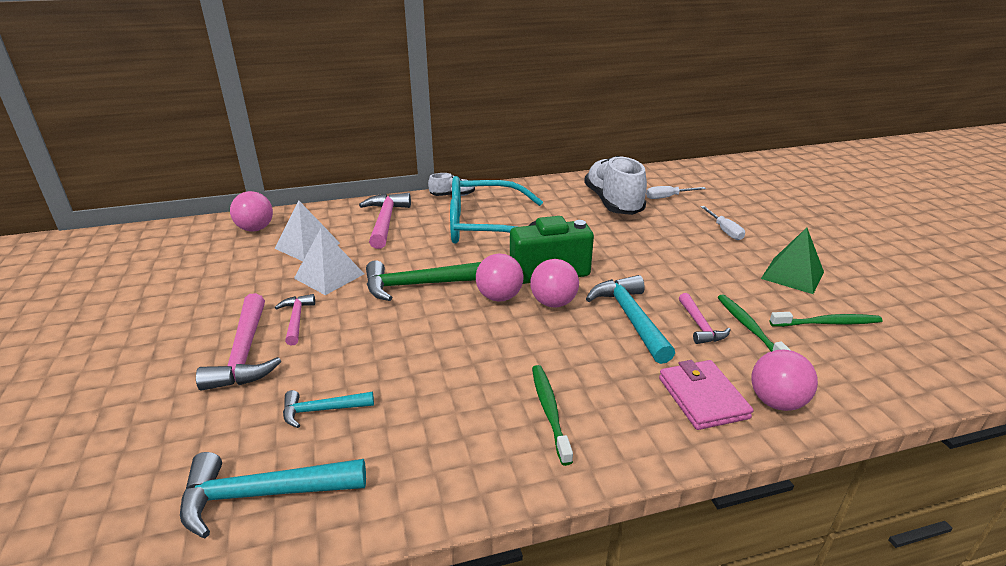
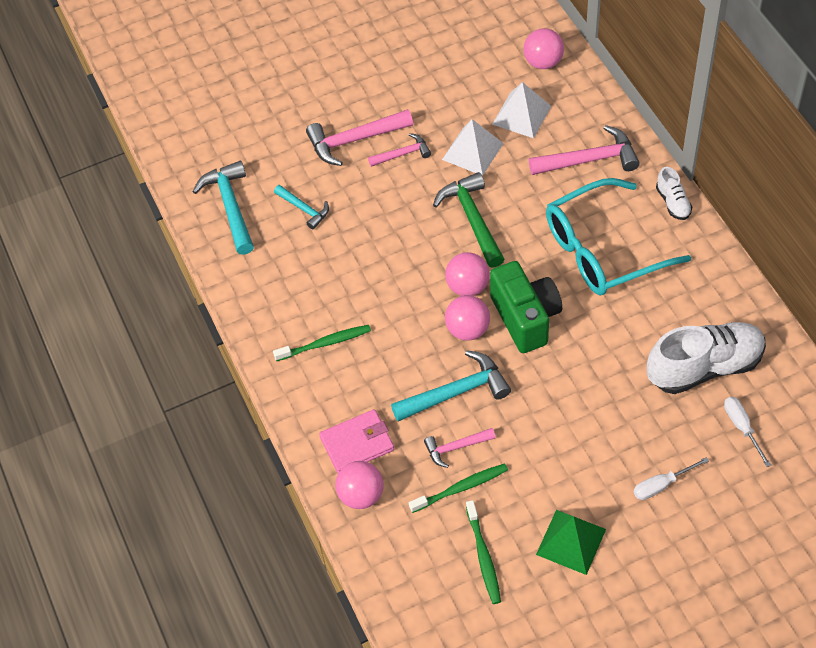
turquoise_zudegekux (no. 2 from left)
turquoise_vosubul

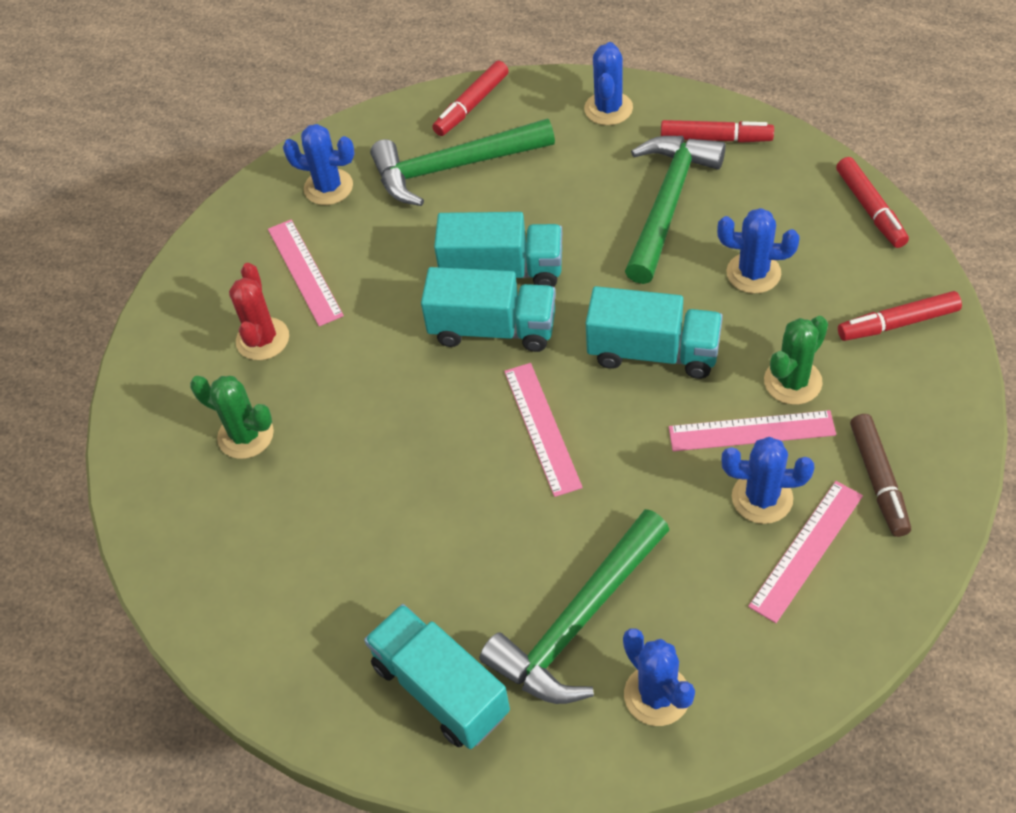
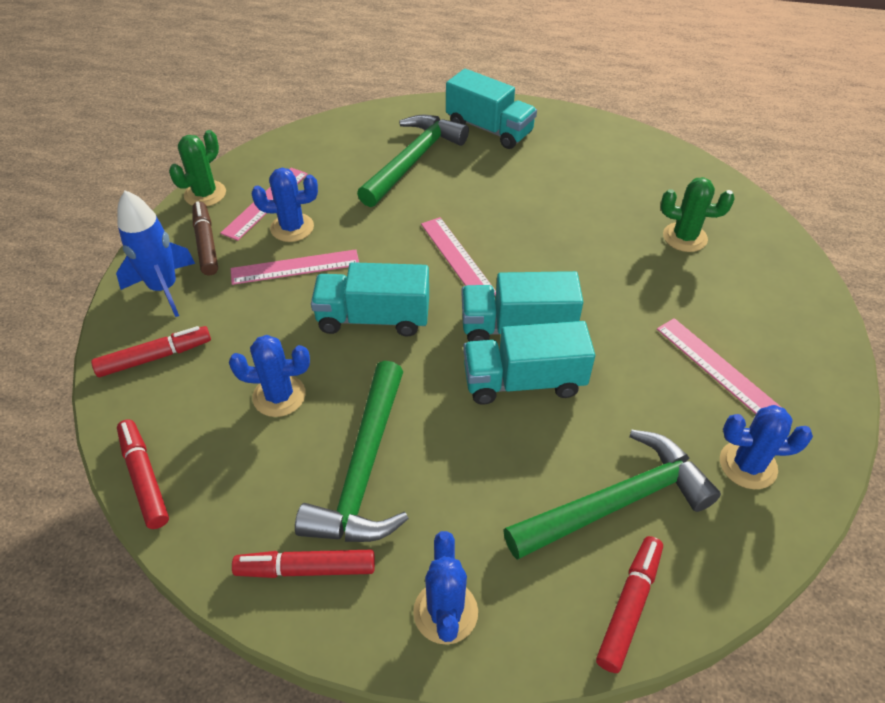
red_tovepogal
blue_tovepogal (no. 3 from left in the first image)
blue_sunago
green_tovepogal (no. 1 from left)

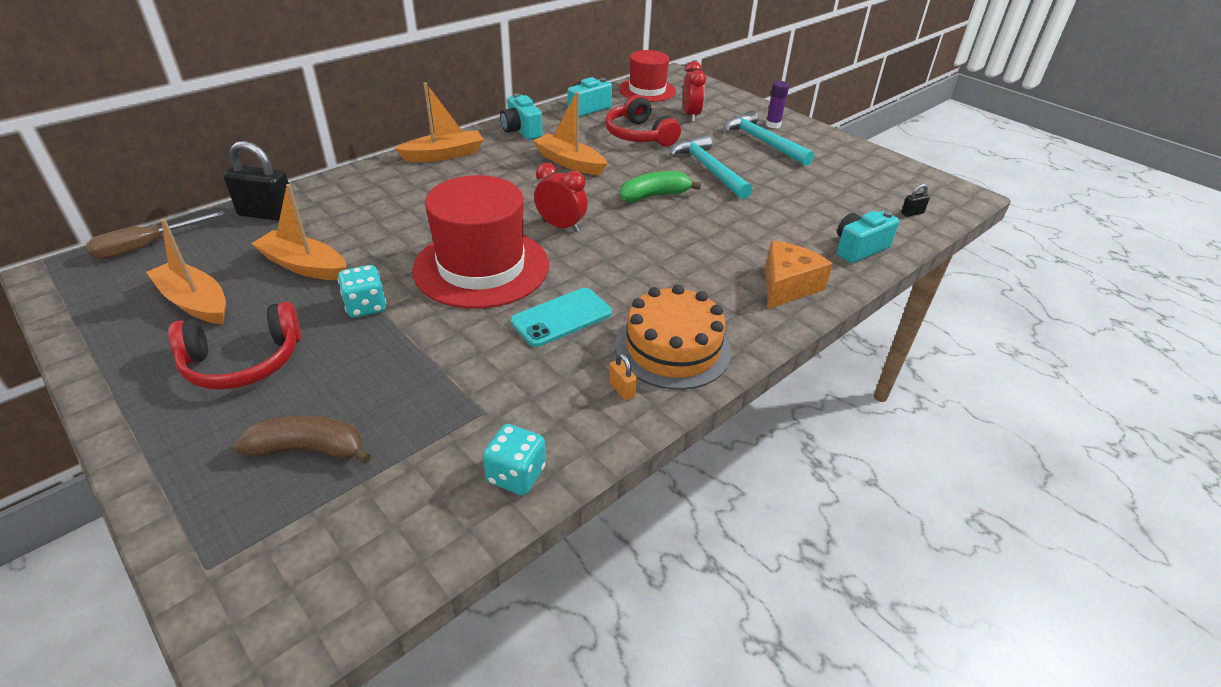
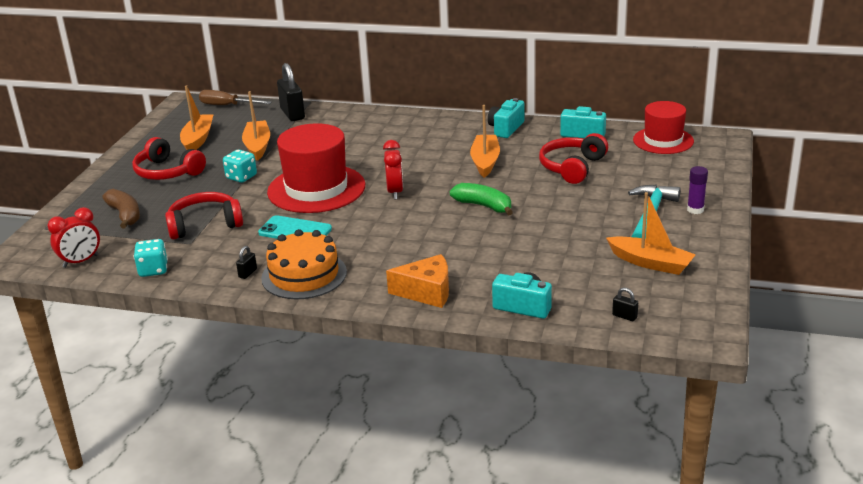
turquoise_zudegekux (no. 1 from left in the first image)
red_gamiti (no. 2 from left)
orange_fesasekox (no. 4 from left)
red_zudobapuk (no. 1 from left)
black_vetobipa (no. 1 from left)

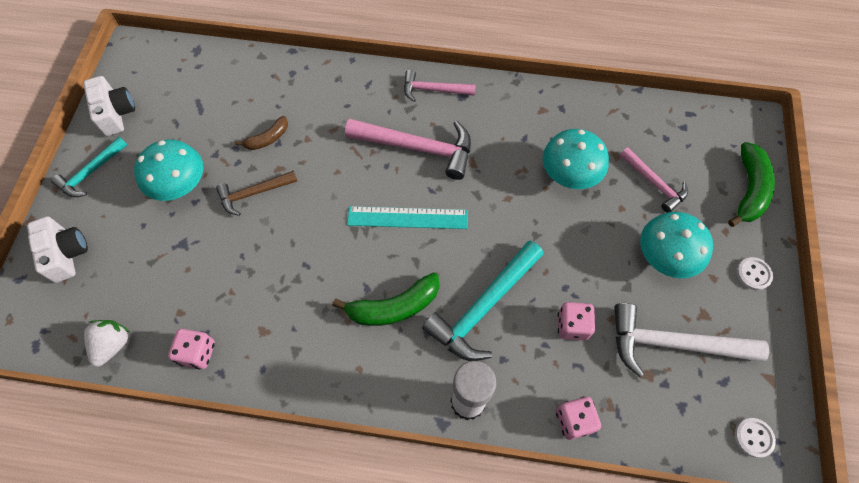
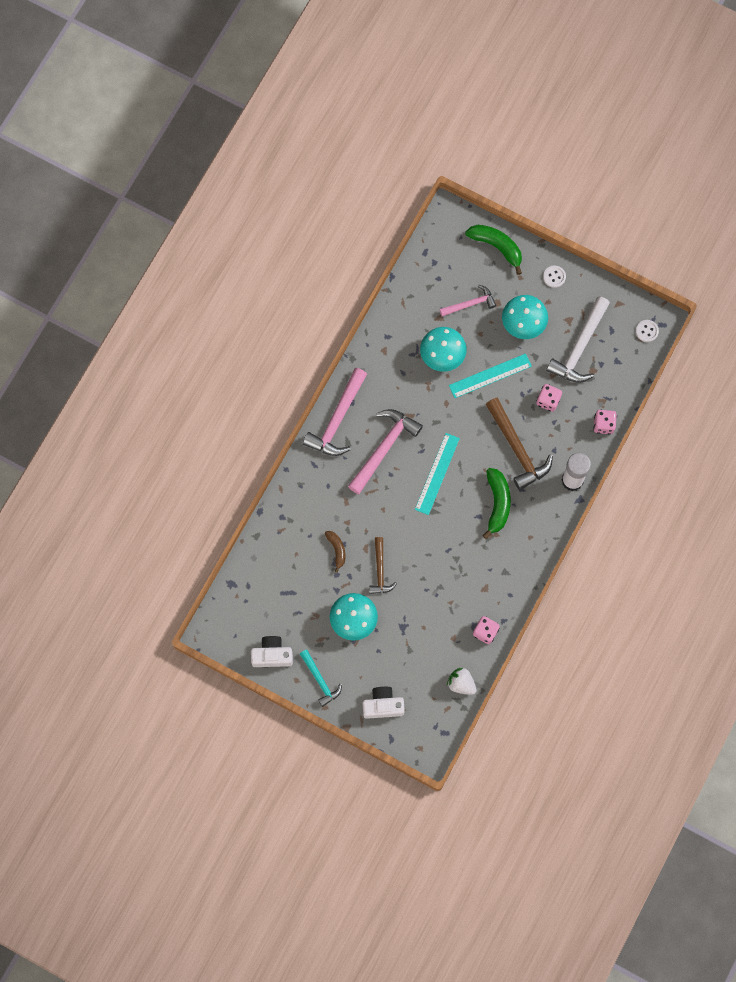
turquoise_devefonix (no. 2 from left)
brown_zudegekux (no. 2 from left)
pink_zudegekux (no. 1 from left)

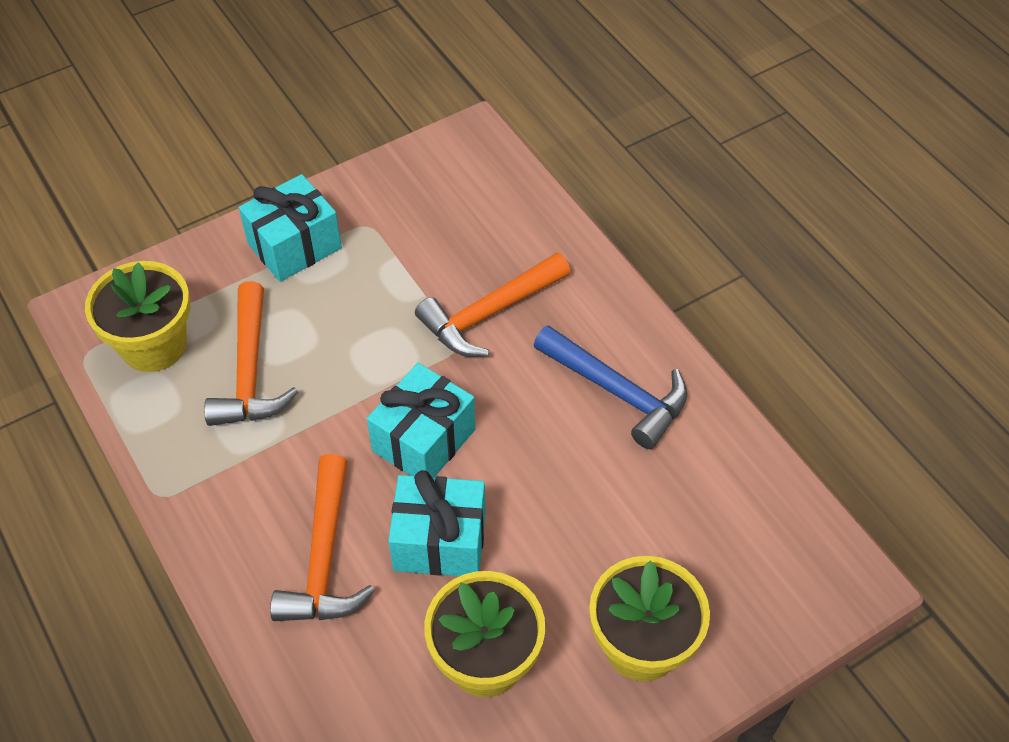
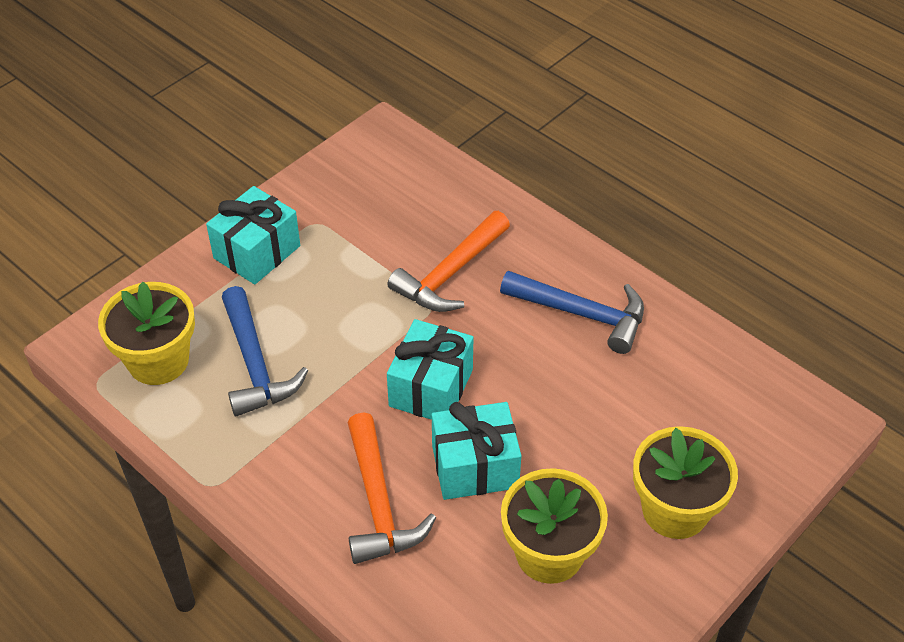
blue_zudegekux (no. 1 from left)

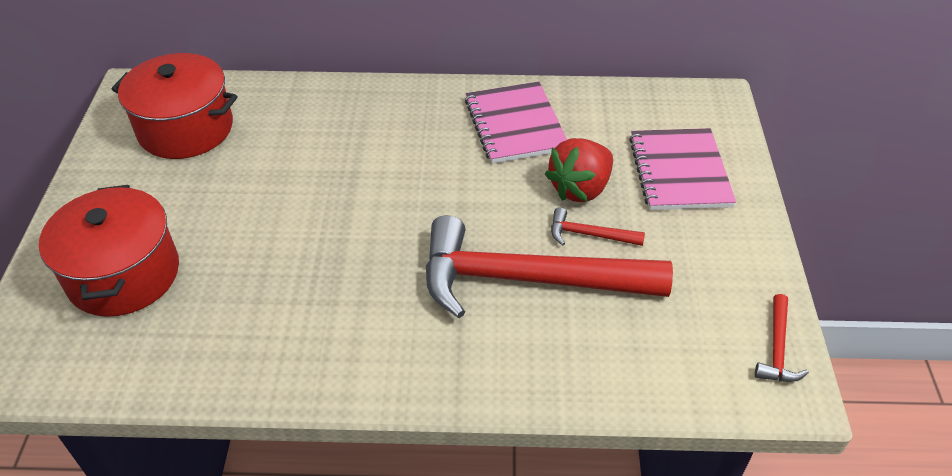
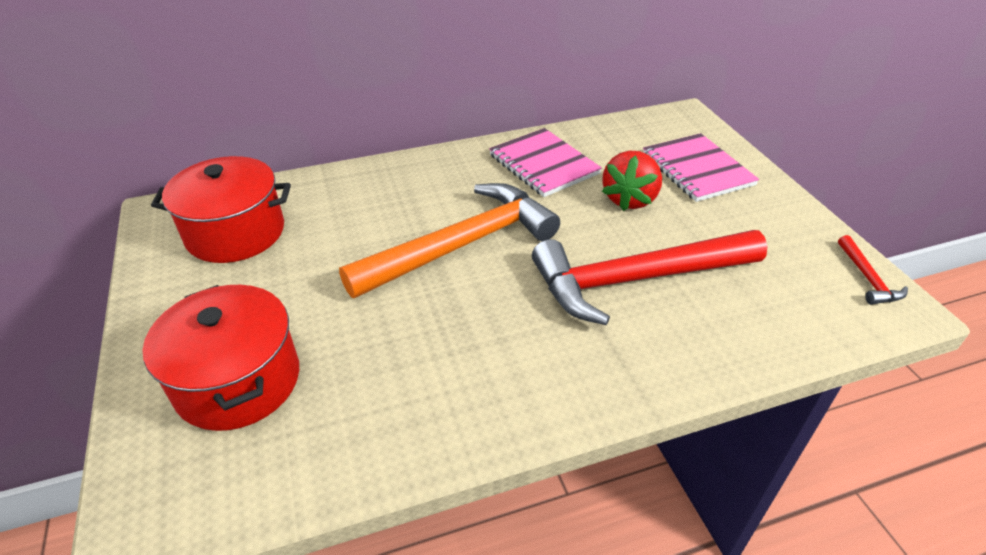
red_zudegekux (no. 2 from left in the first image)
orange_zudegekux

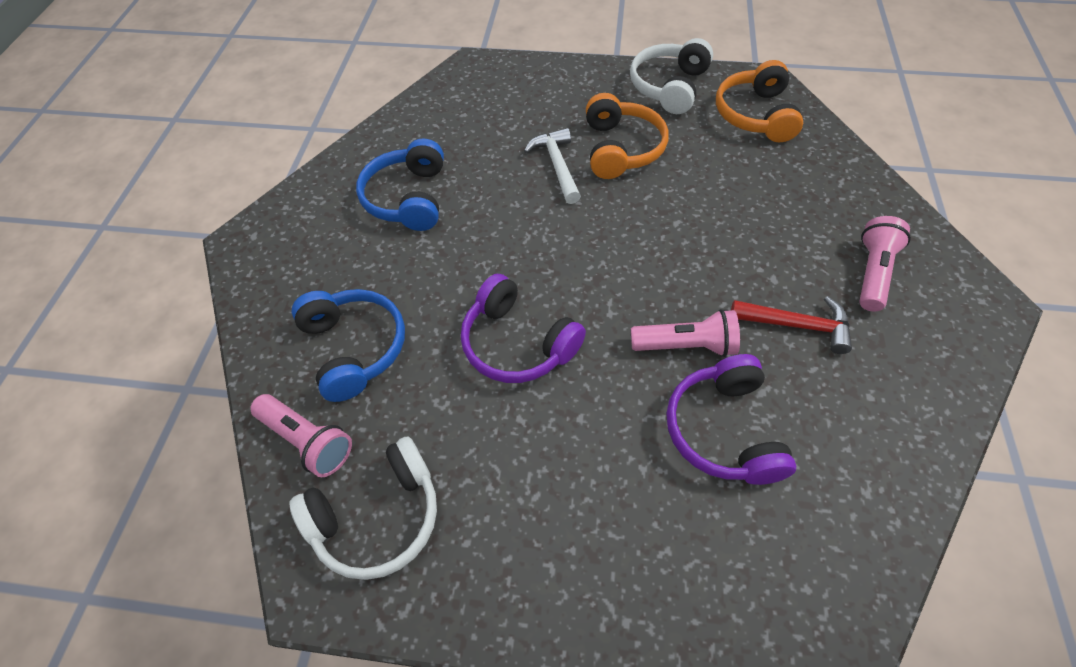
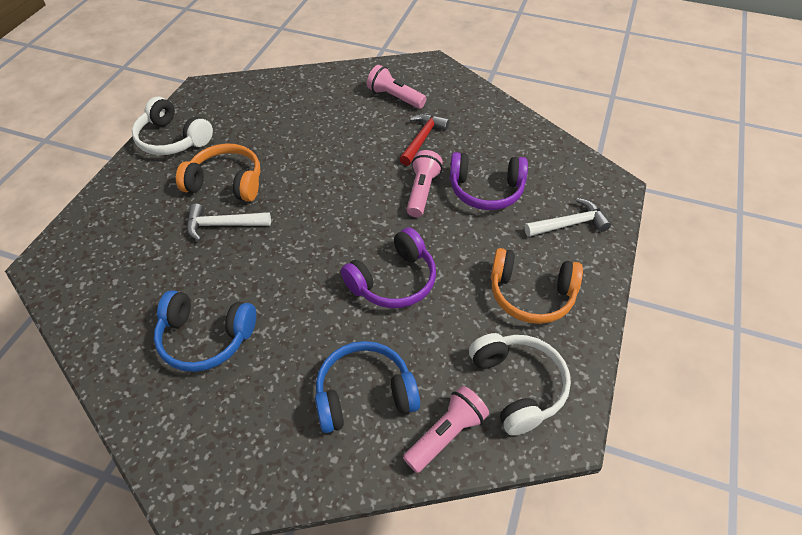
white_zudegekux (no. 2 from left)
orange_gamiti (no. 2 from left)

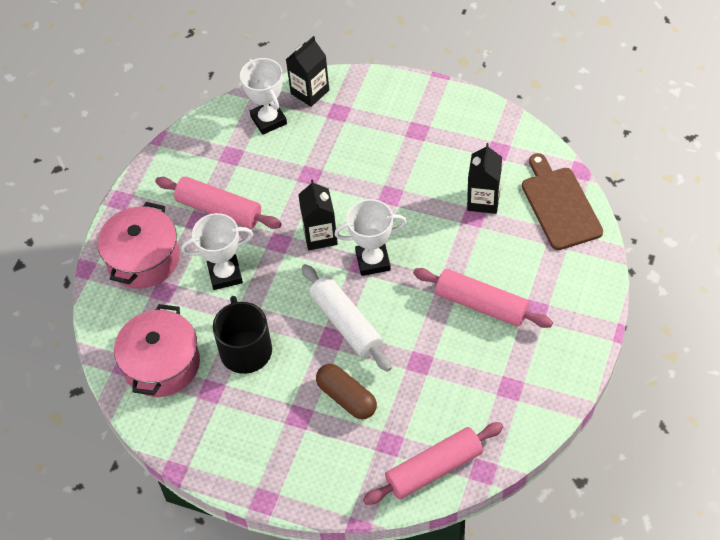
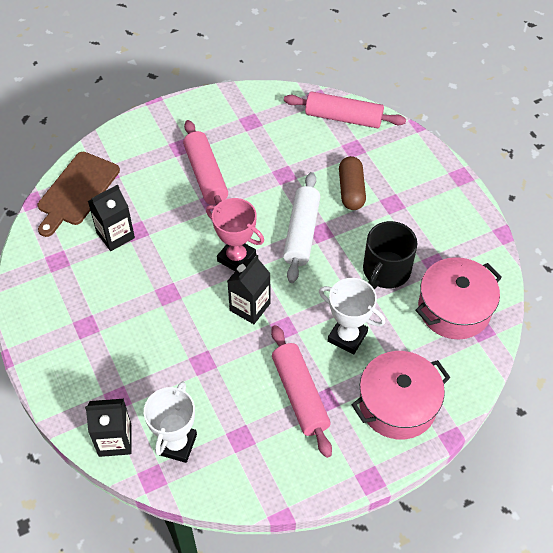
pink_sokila

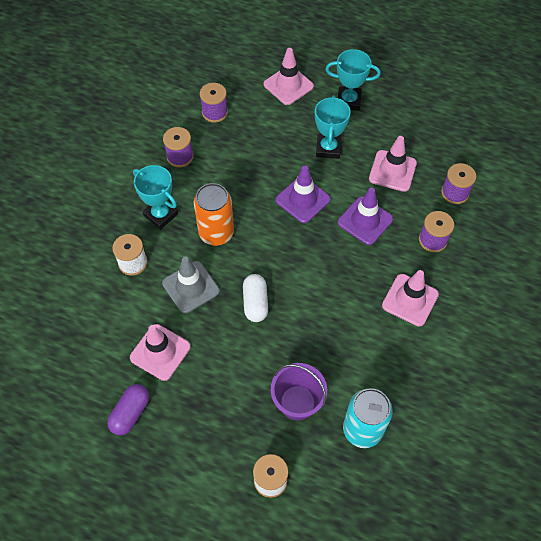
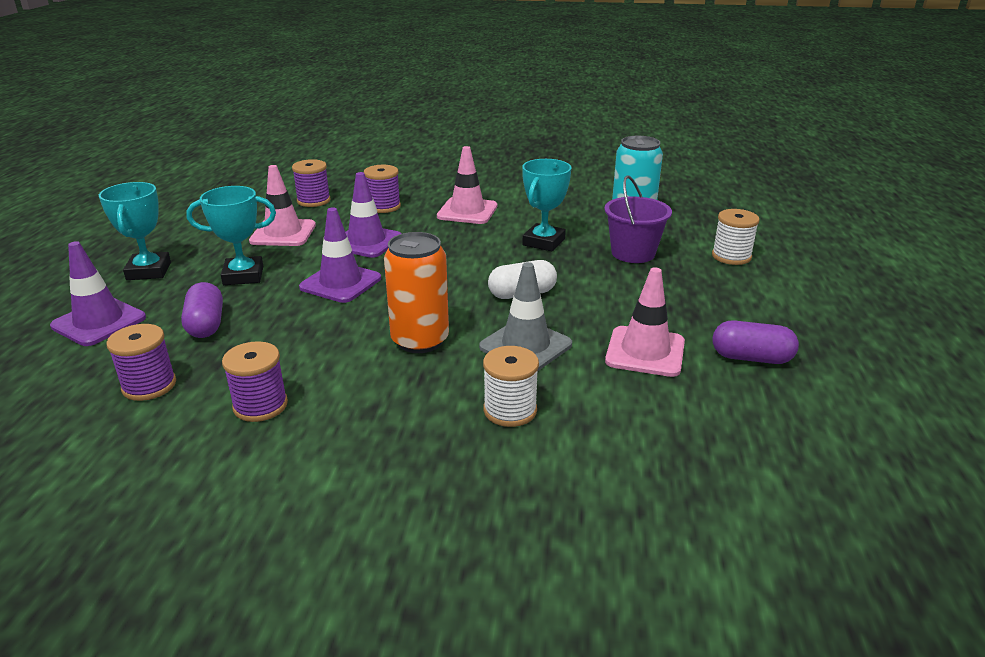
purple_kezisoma (no. 1 from left)
turquoise_sokila (no. 3 from left)
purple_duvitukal (no. 1 from left)

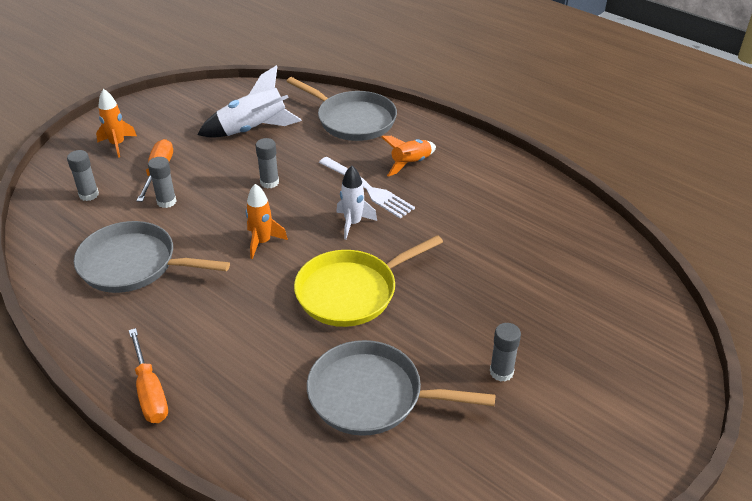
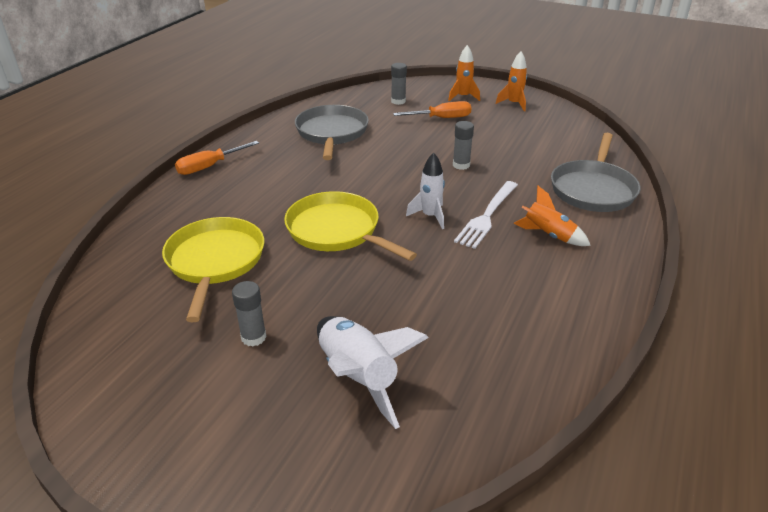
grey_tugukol (no. 2 from left in the first image)
white_sunago (no. 1 from left)
orange_sunago (no. 2 from left)
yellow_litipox (no. 1 from left)

